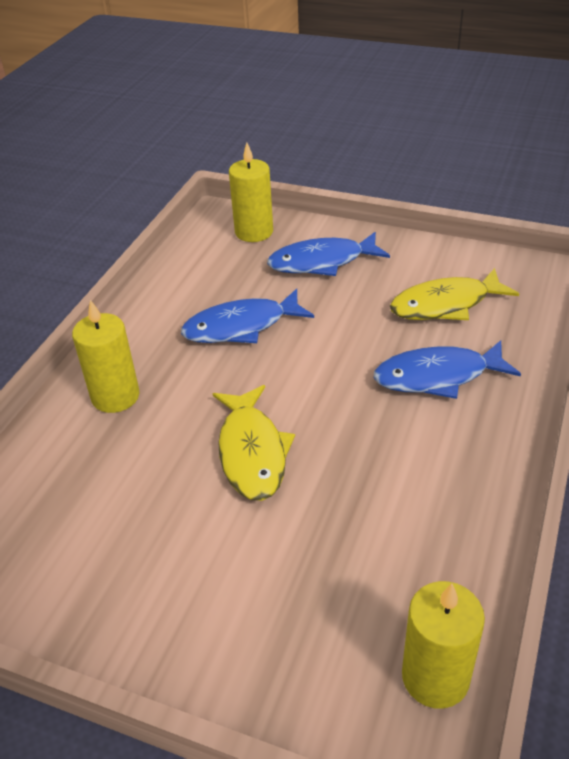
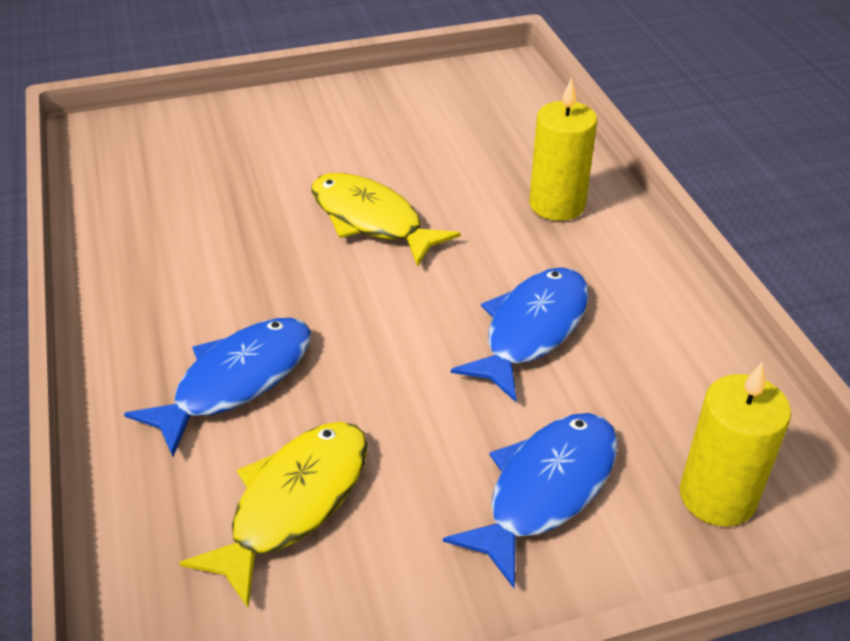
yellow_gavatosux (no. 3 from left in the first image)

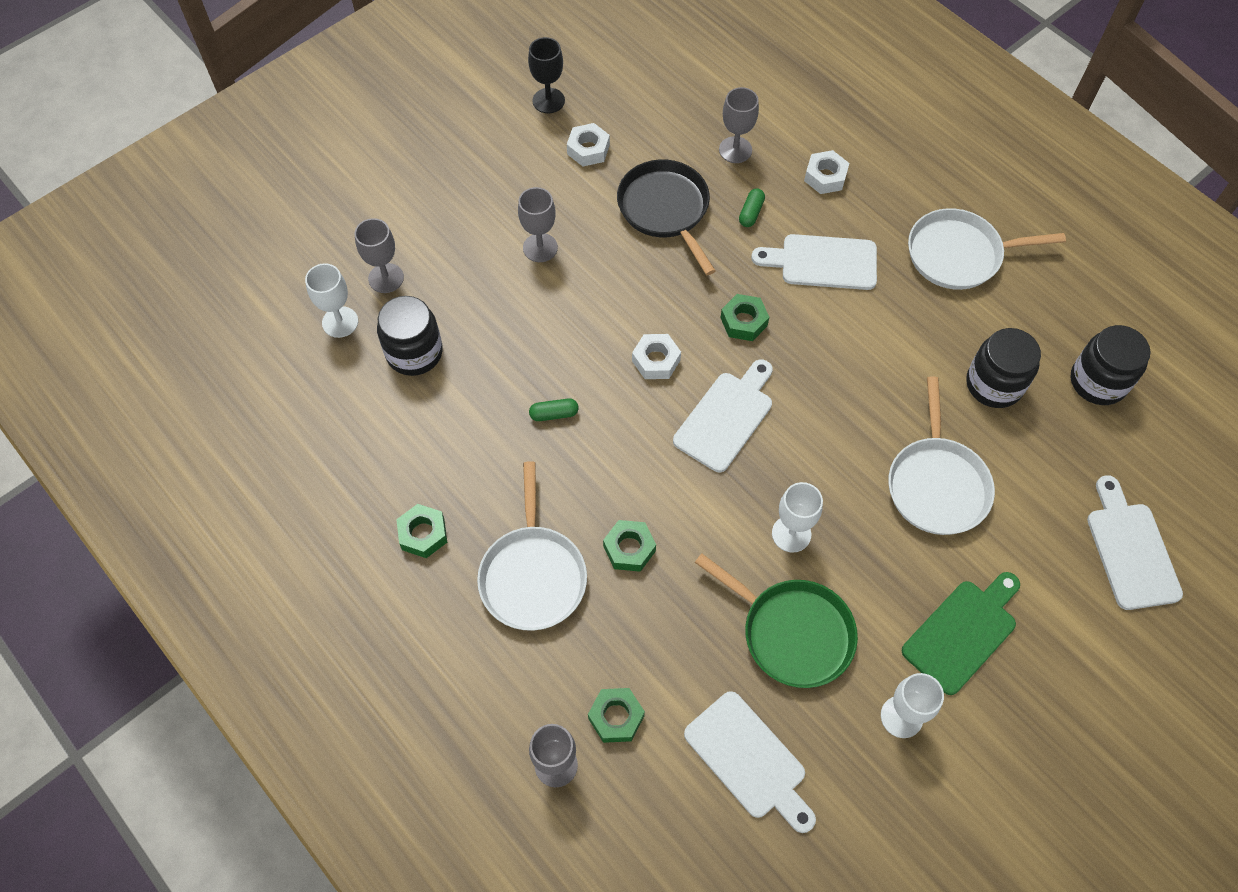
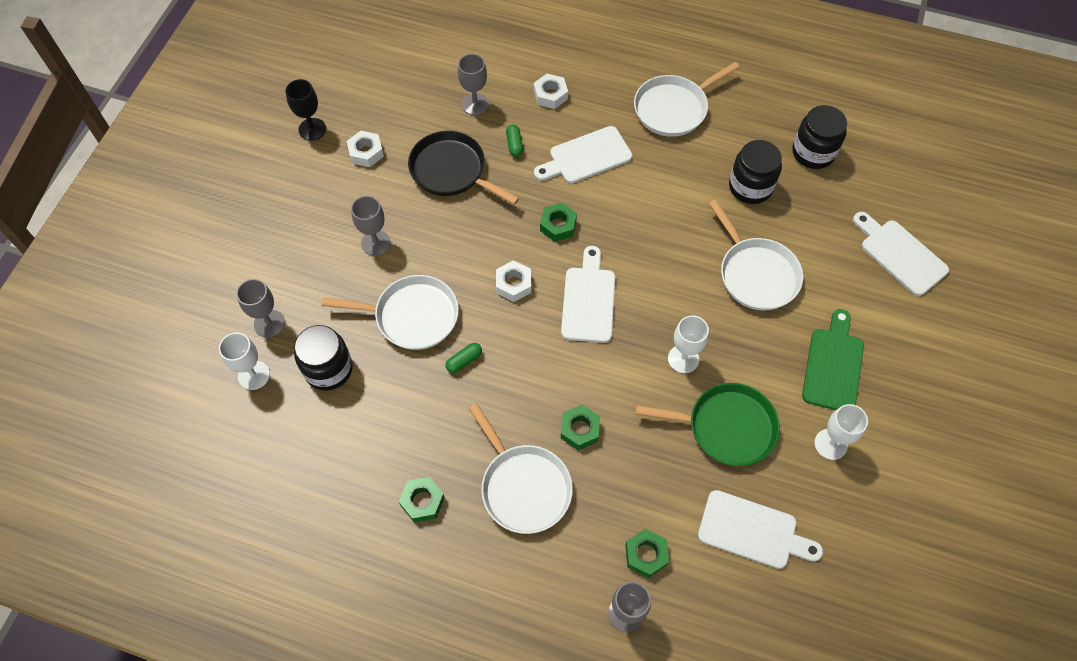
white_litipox (no. 1 from left)

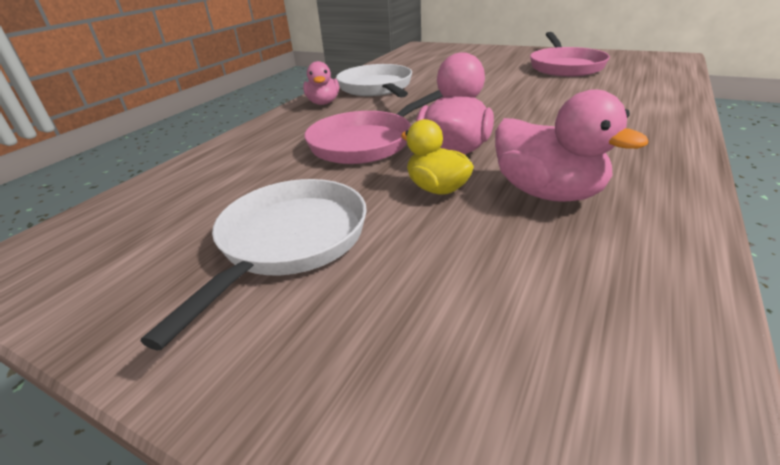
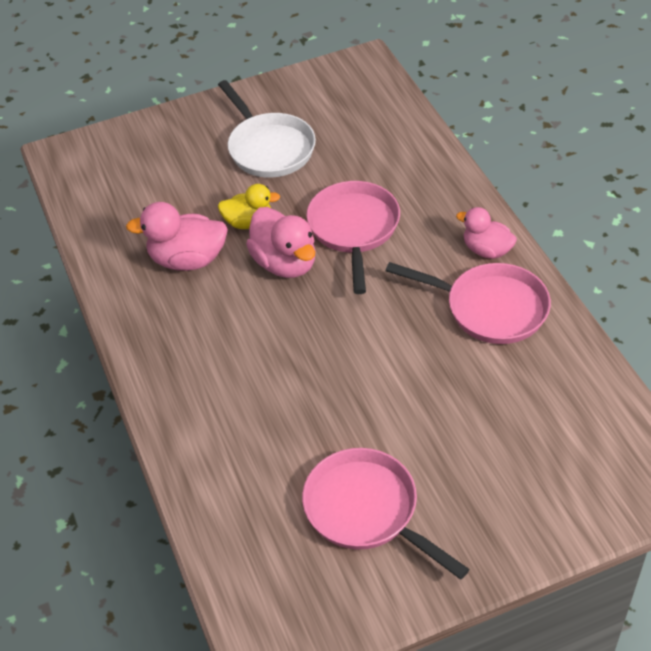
pink_litipox (no. 3 from left)

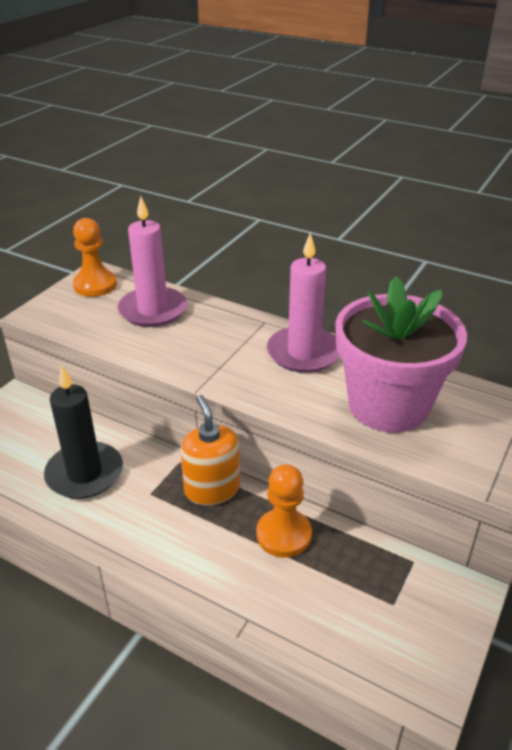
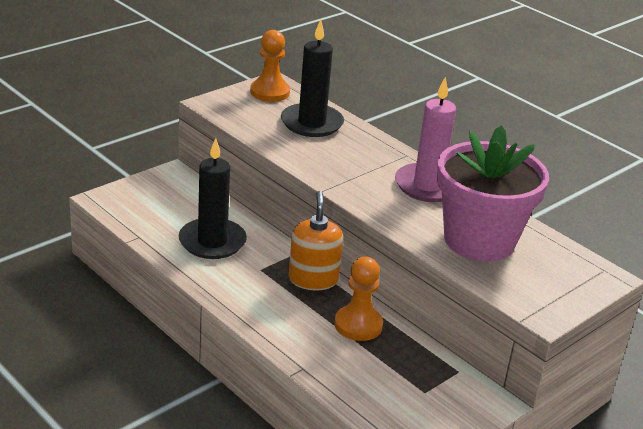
black_gavatosux (no. 2 from left)

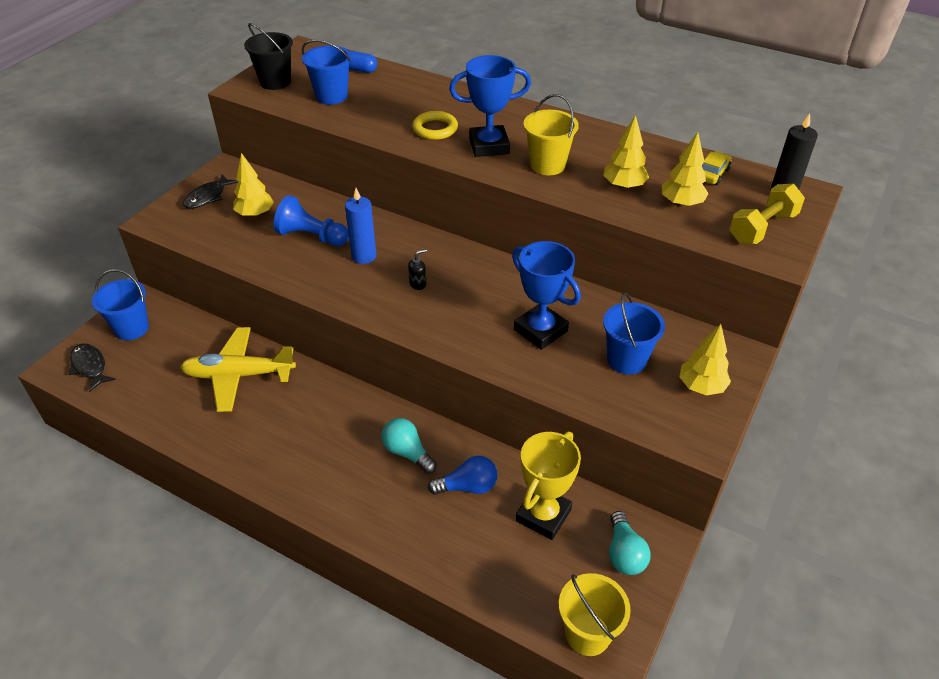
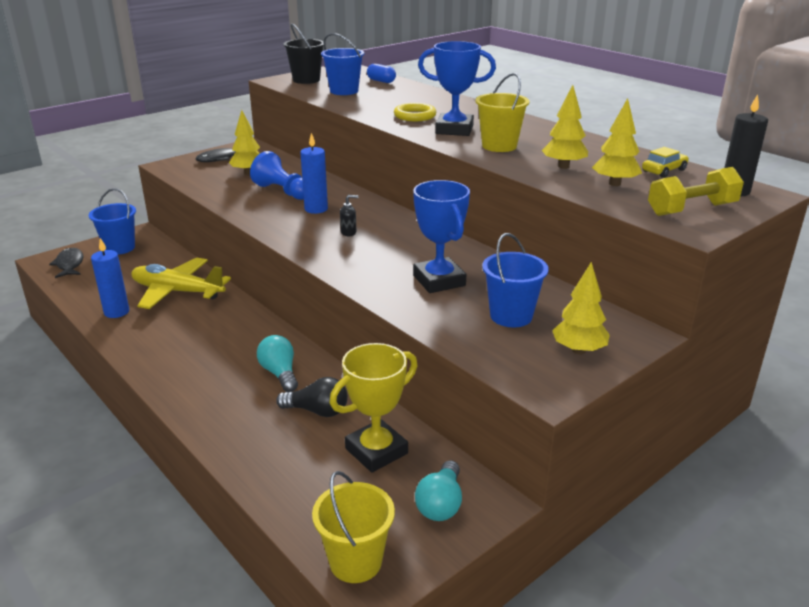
blue_gavatosux (no. 1 from left)
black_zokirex

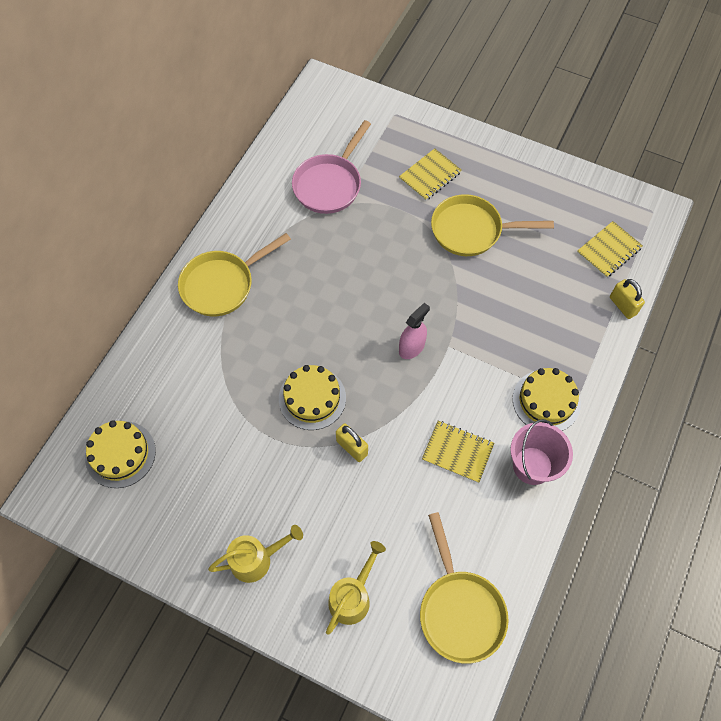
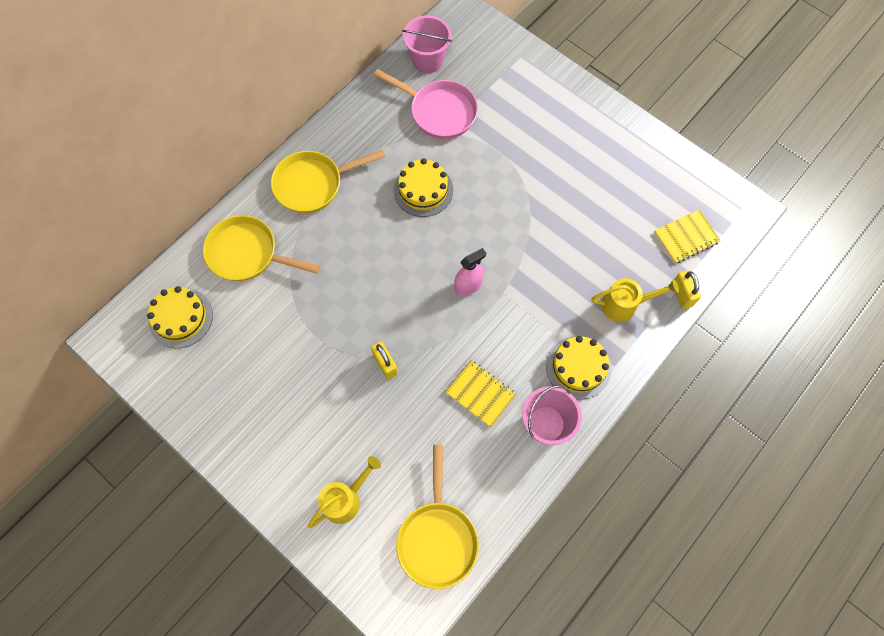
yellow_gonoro (no. 1 from left in the first image)
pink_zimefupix (no. 1 from left)
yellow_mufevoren (no. 2 from left)
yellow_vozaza (no. 2 from left)
yellow_litipox (no. 1 from left)
pink_litipox

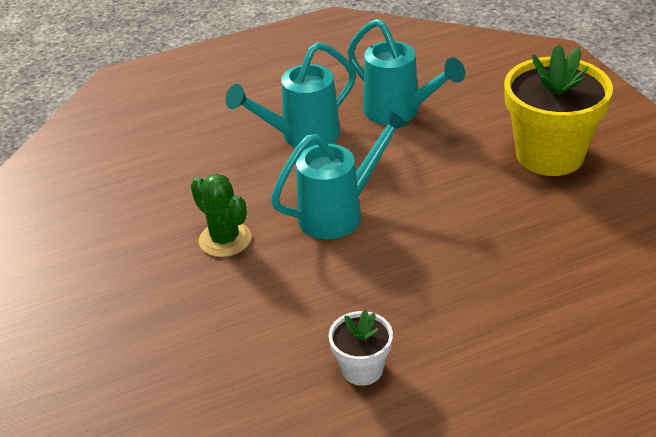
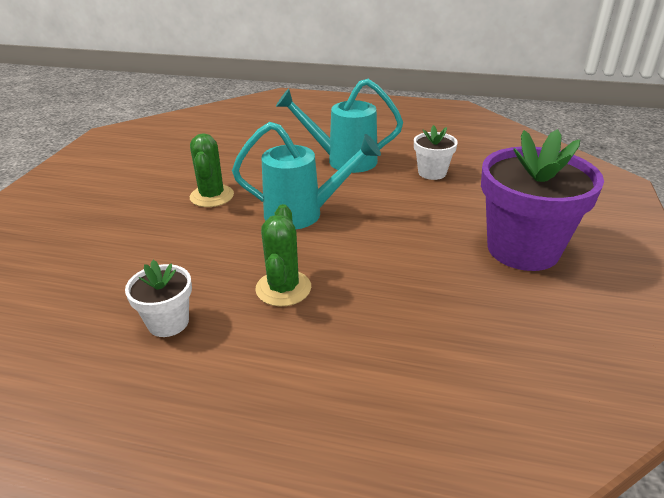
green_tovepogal (no. 2 from left)
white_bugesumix (no. 2 from left)
purple_bugesumix

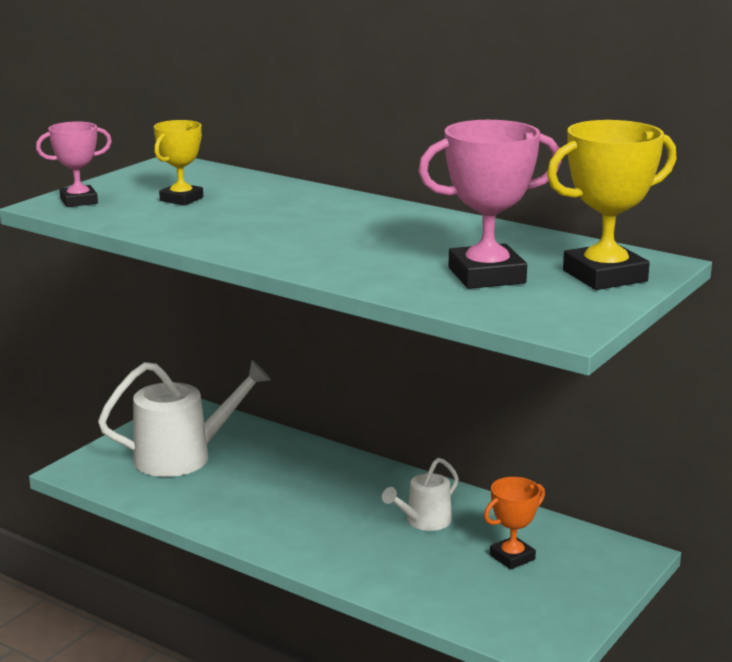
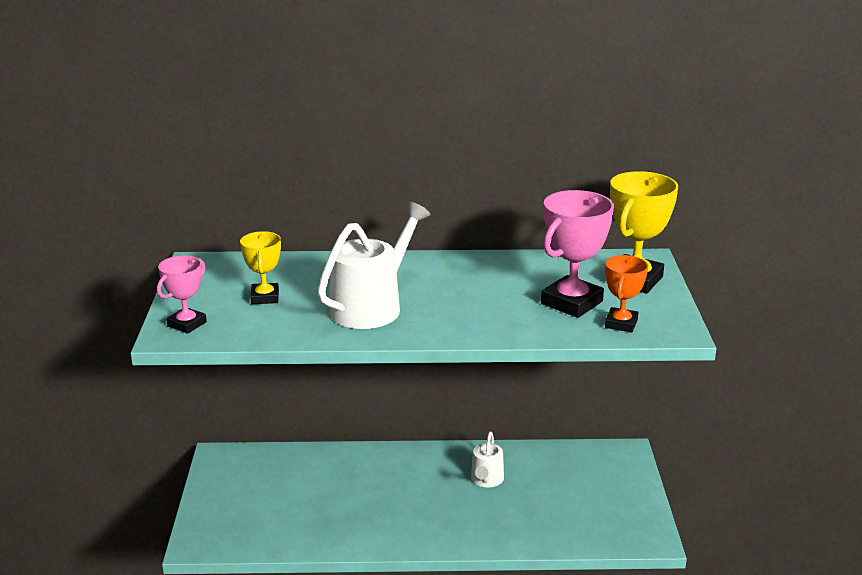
white_mufevoren (no. 1 from left)
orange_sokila

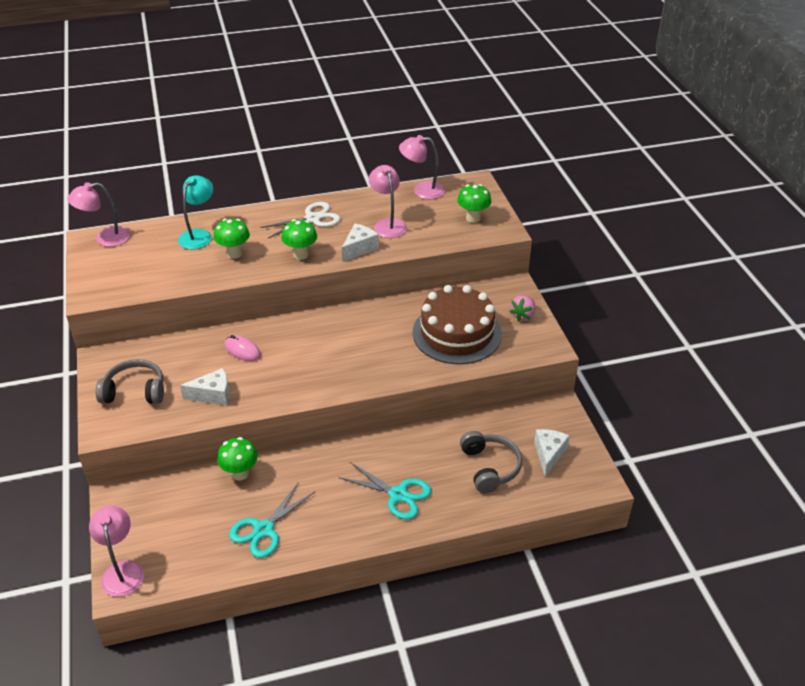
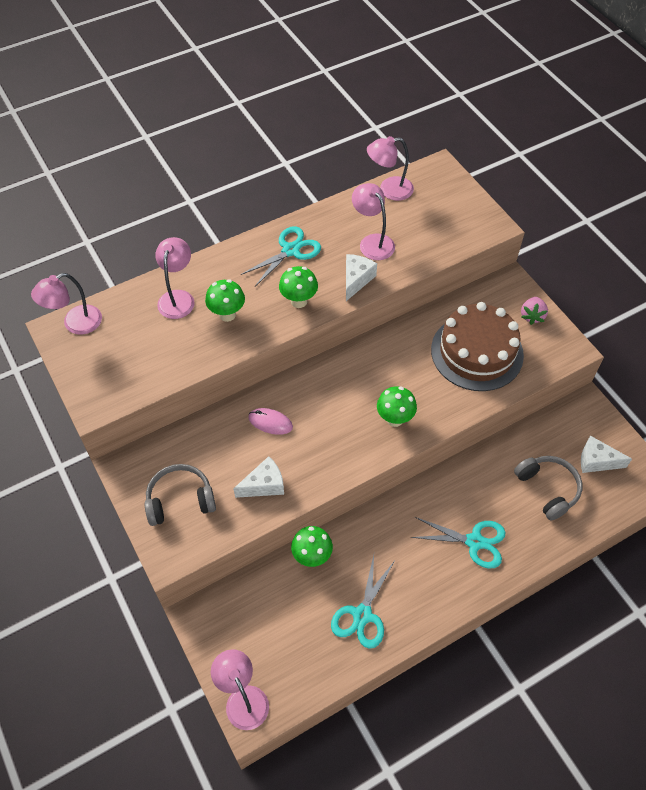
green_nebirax (no. 4 from left)
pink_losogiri (no. 2 from left)
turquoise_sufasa (no. 1 from left)
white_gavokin (no. 3 from left)

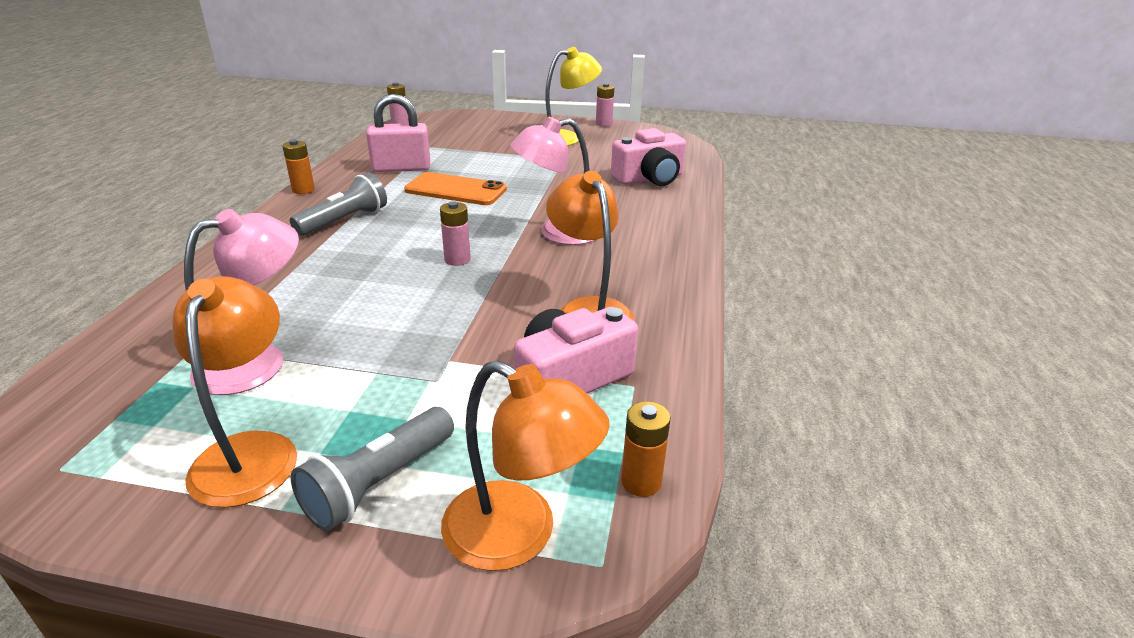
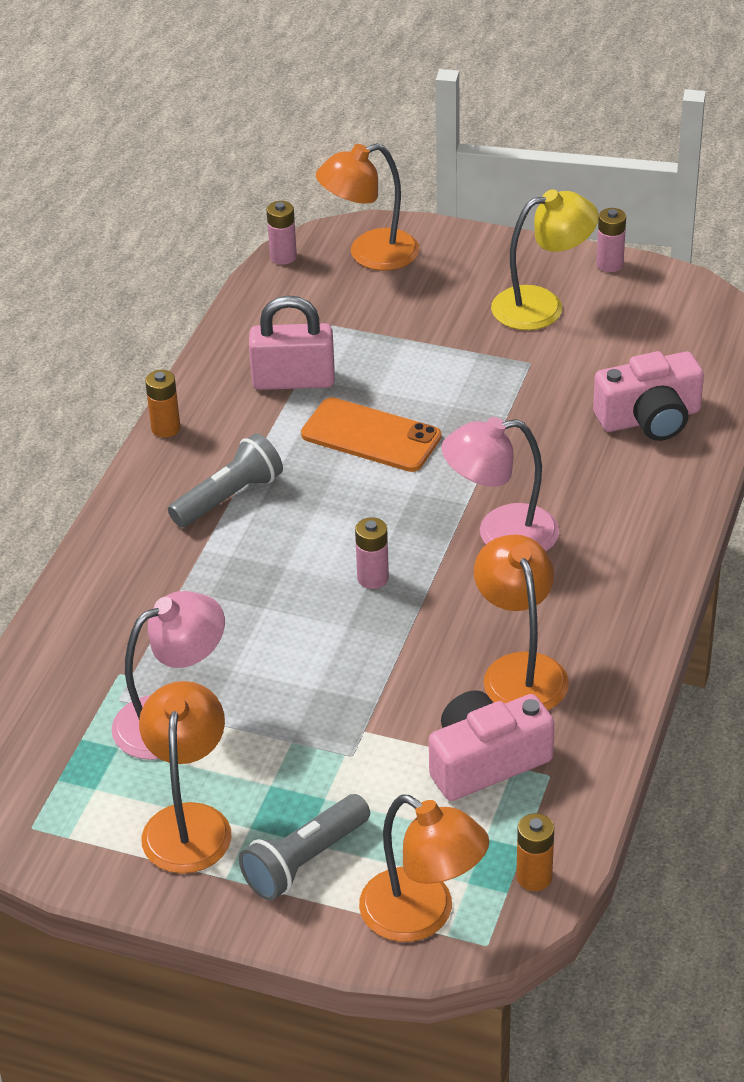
orange_losogiri (no. 2 from left)

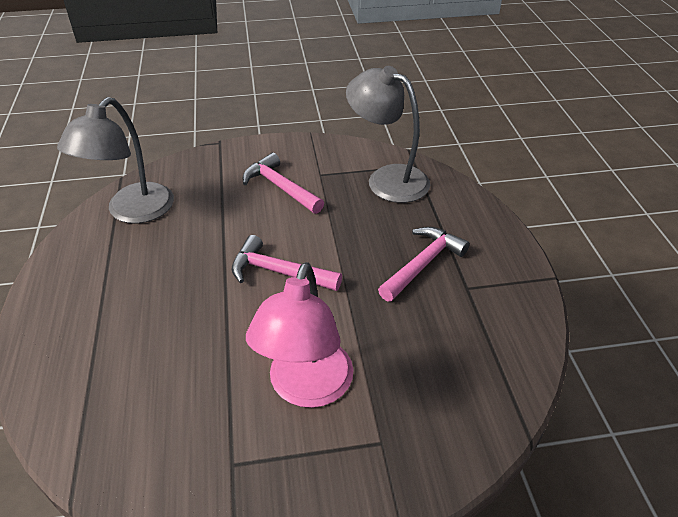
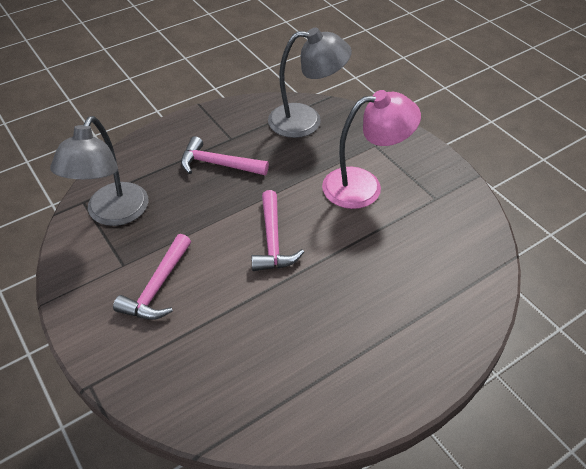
grey_losogiri (no. 2 from left)

